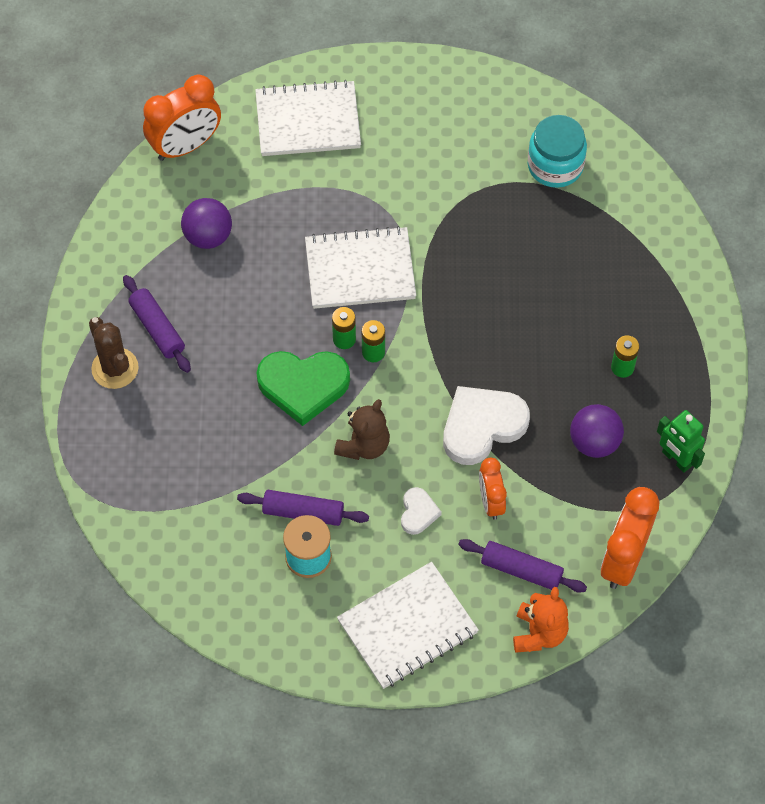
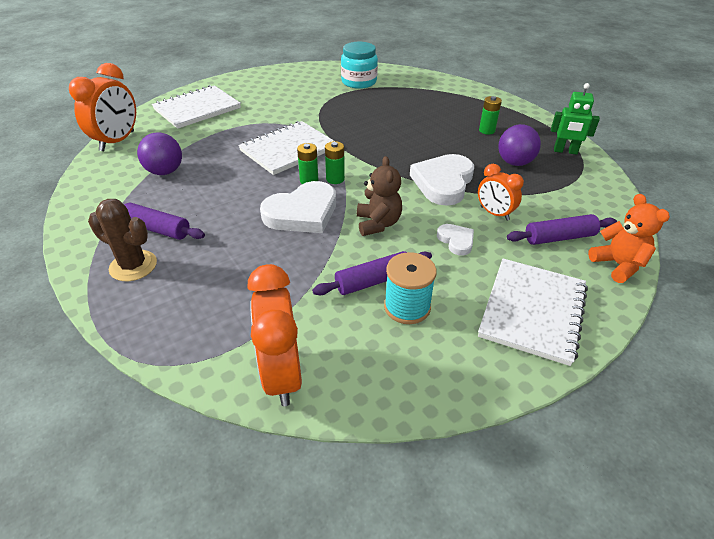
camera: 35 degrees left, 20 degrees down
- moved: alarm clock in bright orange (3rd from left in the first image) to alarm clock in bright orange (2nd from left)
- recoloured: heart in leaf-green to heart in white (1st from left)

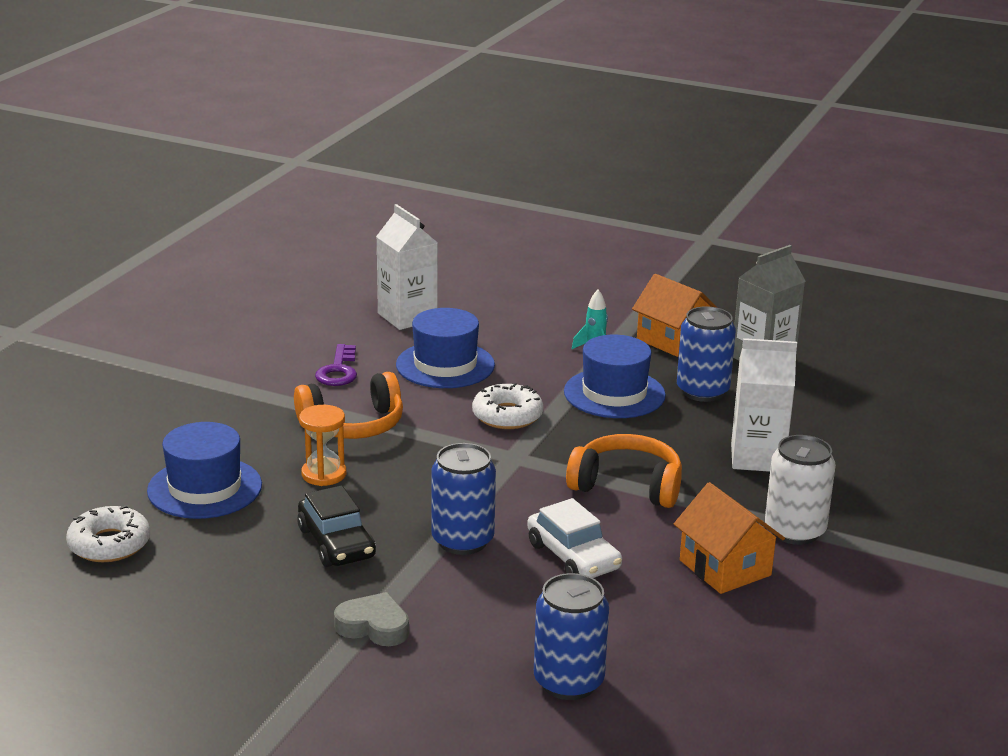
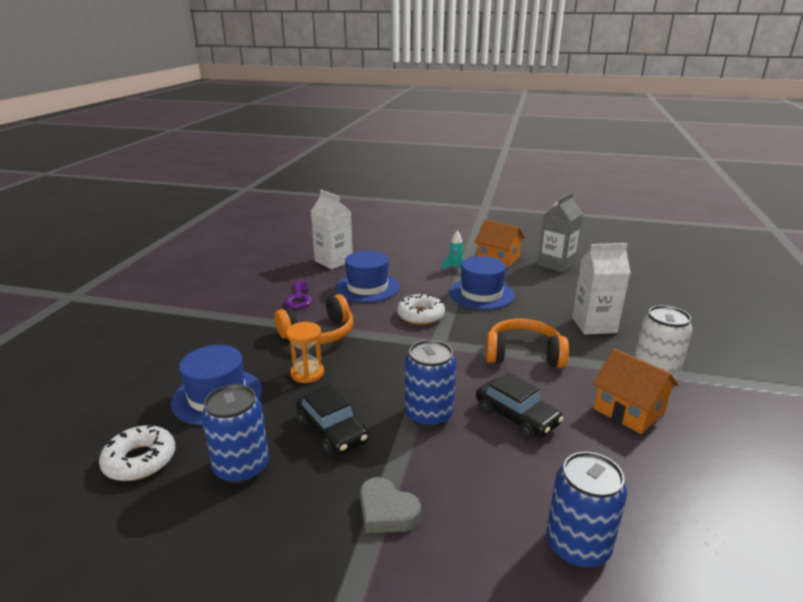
camera: 10 degrees left, 0 degrees up
- moved: soda can in cobalt (3rd from left in the first image) to soda can in cobalt (1st from left)
- recoloured: automobile in white to automobile in jet-black (2nd from left)
- turned: heart in ash-grey 150 degrees counterclockwise

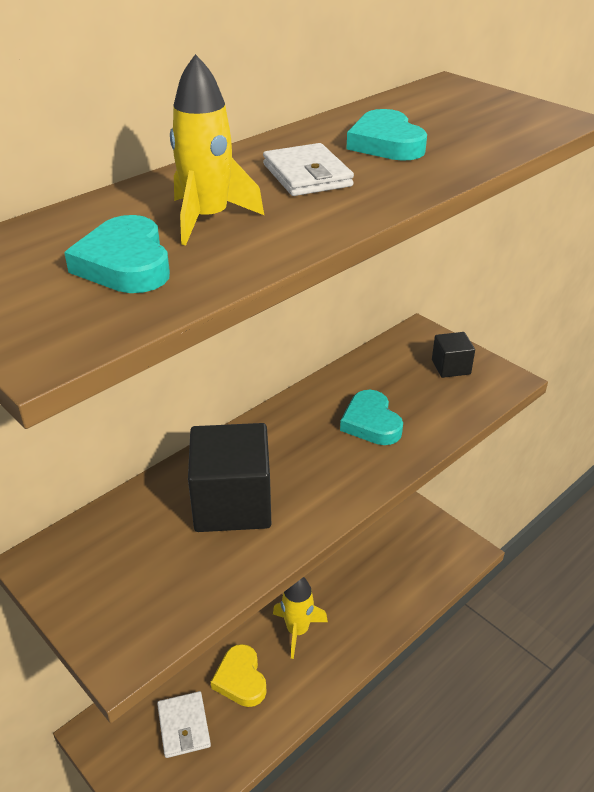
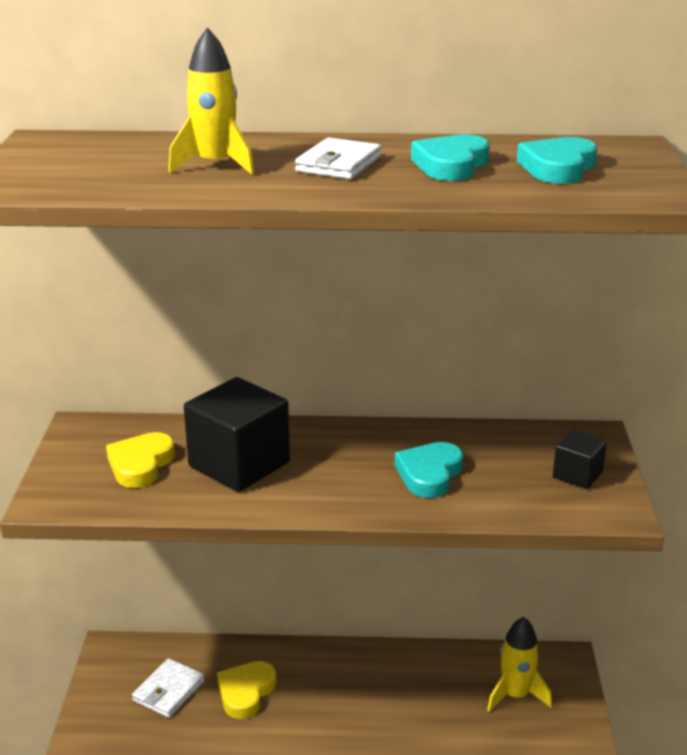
camera: 45 degrees right, 10 degrees down
- added: heart in yellow (1st from left)
- moved: heart in aqua (1st from left in the first image) to heart in aqua (3rd from left)
- moved: rocket in yellow (2nd from left)

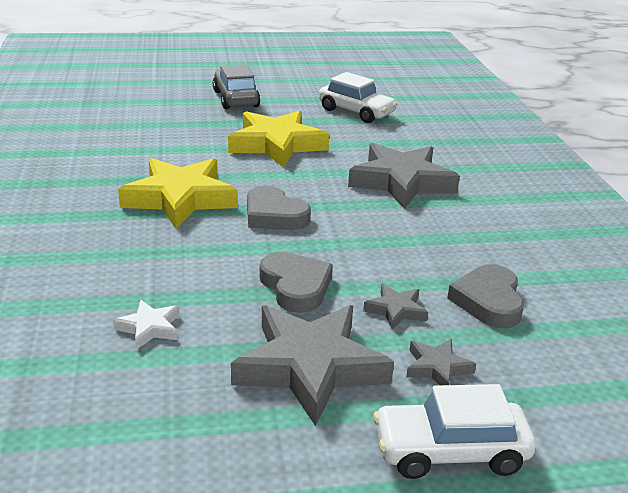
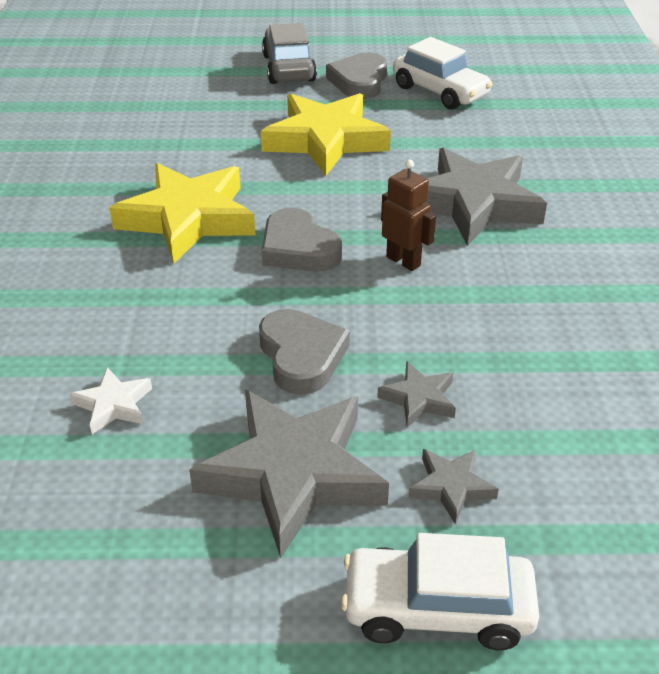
camera: 10 degrees right, 10 degrees up
- added: robot in brown
- moved: heart in ash-grey (3rd from left)

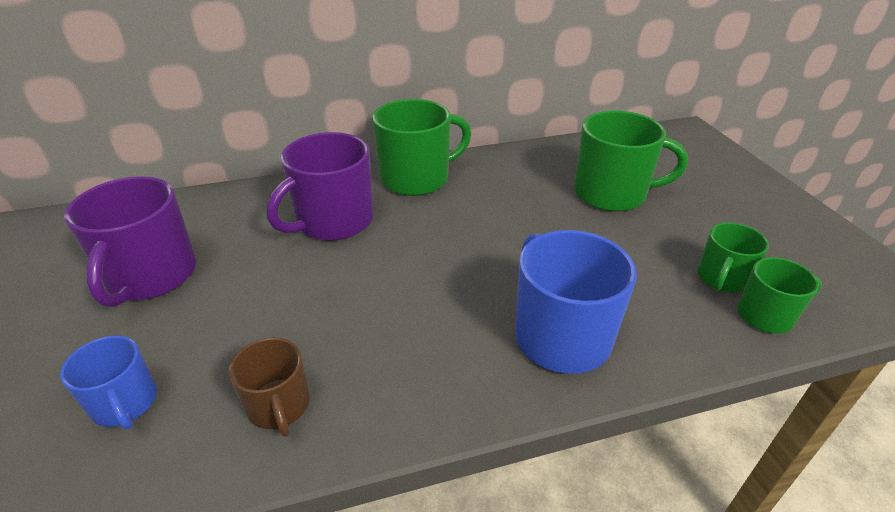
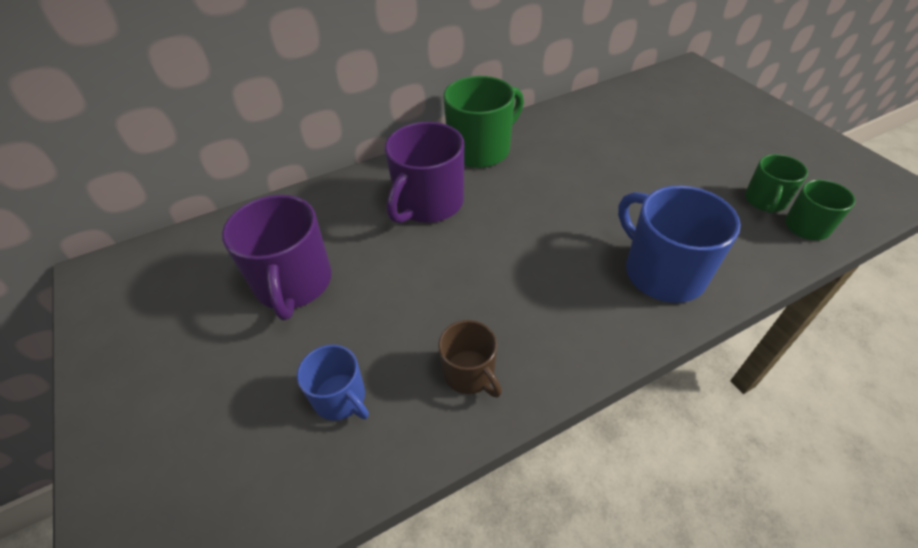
camera: 10 degrees left, 10 degrees up
- removed: tea mug in leaf-green (2nd from left)

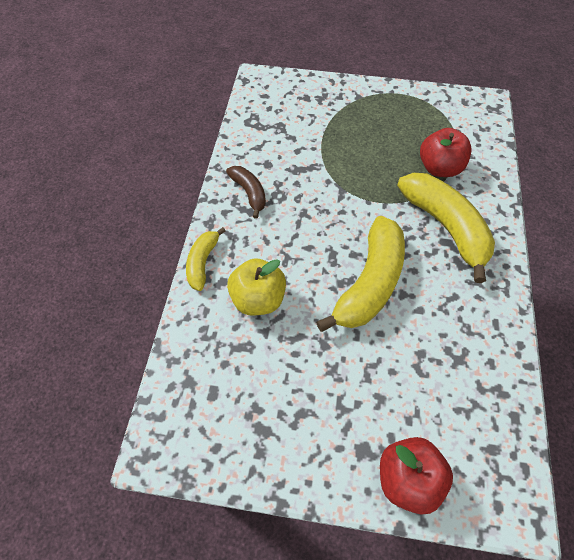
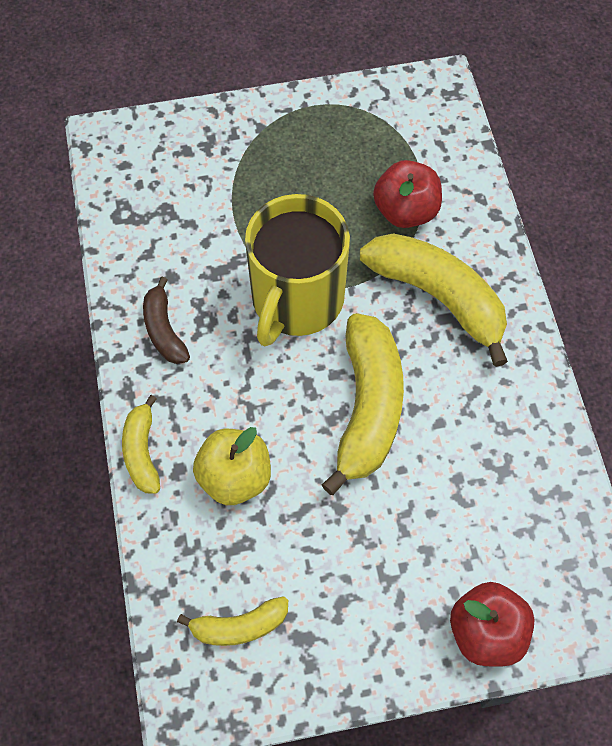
camera: 20 degrees left, 5 degrees up
- added: banana fruit in yellow (2nd from left)
- added: tea mug in yellow
- turned: banana fruit in brown 150 degrees counterclockwise

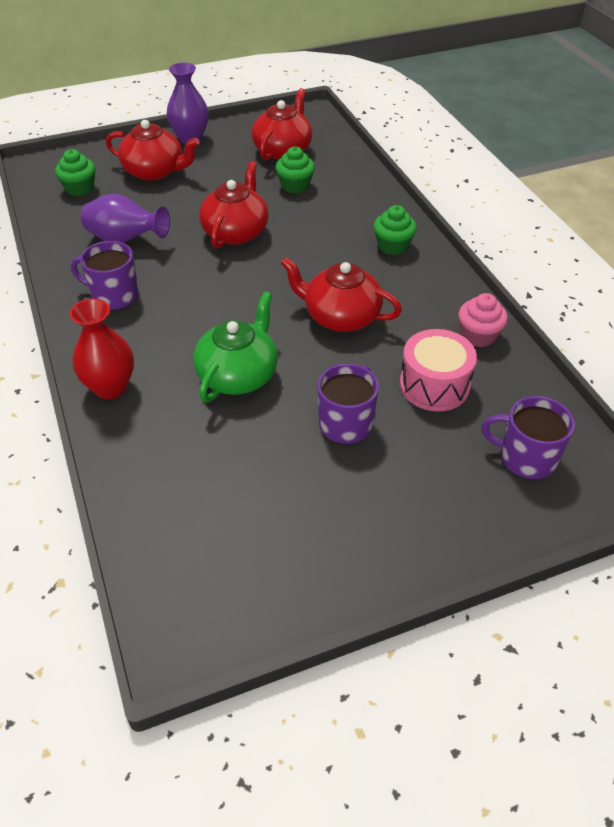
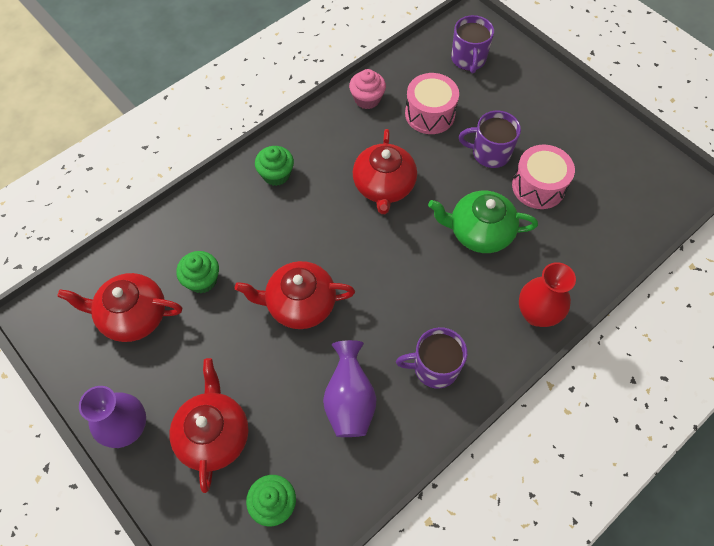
camera: 110 degrees left, 15 degrees up
- added: drum in rose-pink (2nd from left)
- turned: tea mug in purple (1st from left) 90 degrees clockwise

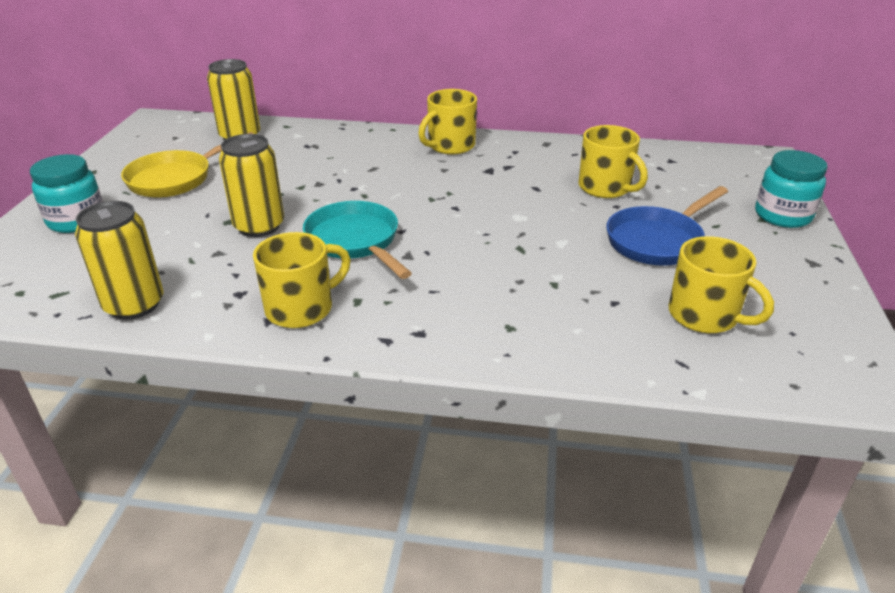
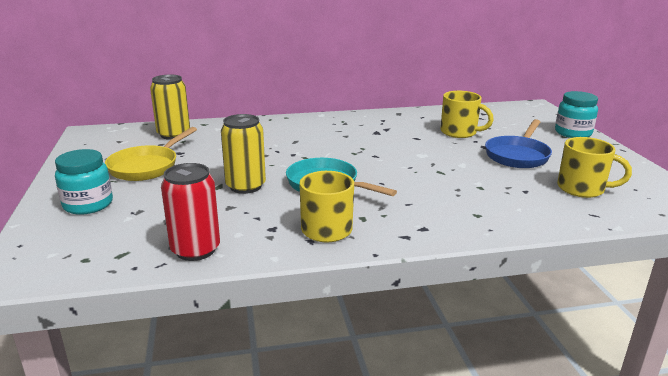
camera: 20 degrees left, 10 degrees down
- removed: tea mug in yellow (2nd from left)
- recoloured: soda can in yellow (1st from left) to soda can in crimson

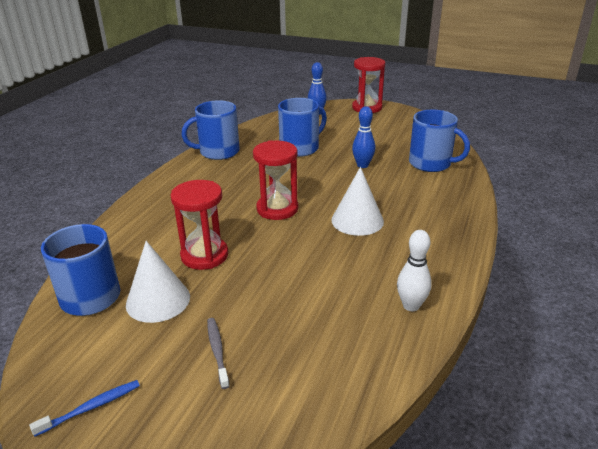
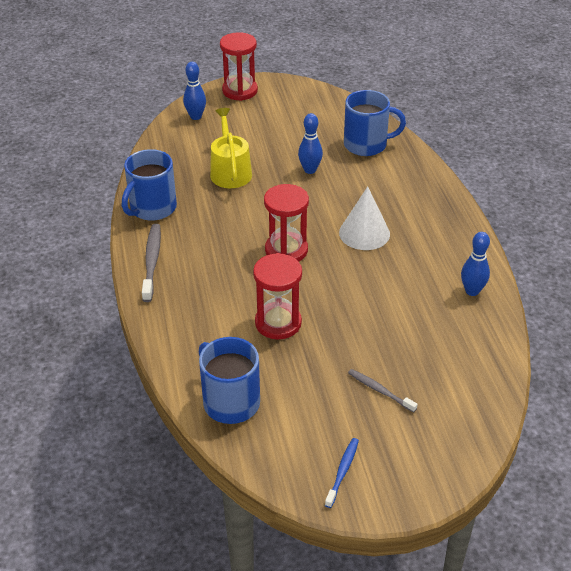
camera: 35 degrees left, 10 degrees up
- removed: cone shape in white (1st from left)
- added: tooth brush in ash-grey (1st from left)
- replaced: tea mug in cobalt (3rd from left) to sprinkling can in yellow
- recoloured: tenpin in white to tenpin in cobalt (3rd from left)

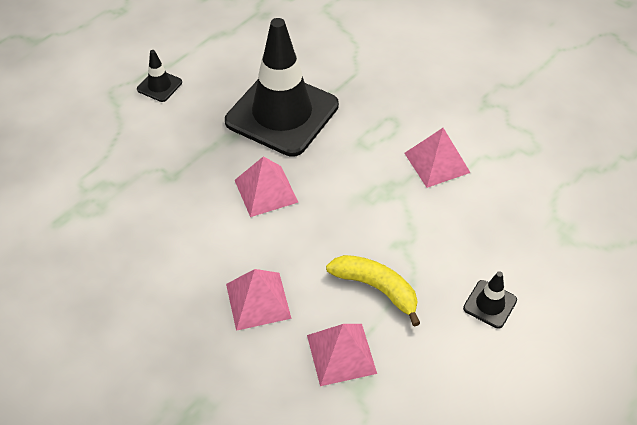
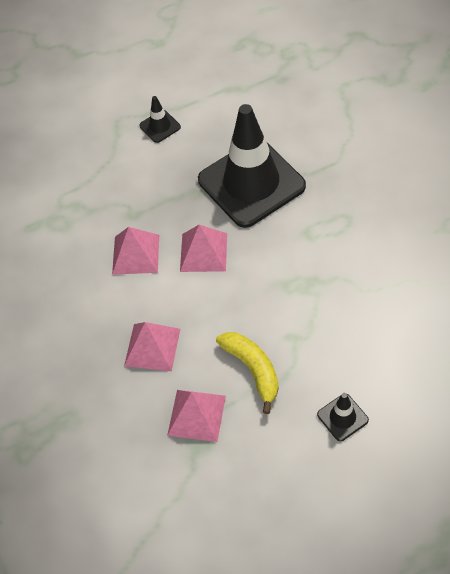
camera: 30 degrees right, 5 degrees up
- moved: pyramid in rose-pink (4th from left in the first image) to pyramid in rose-pink (1st from left)

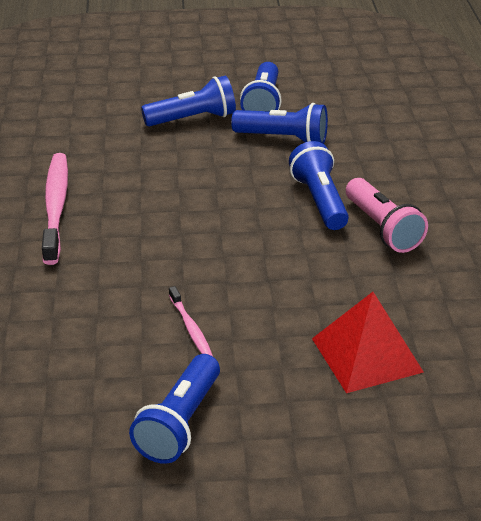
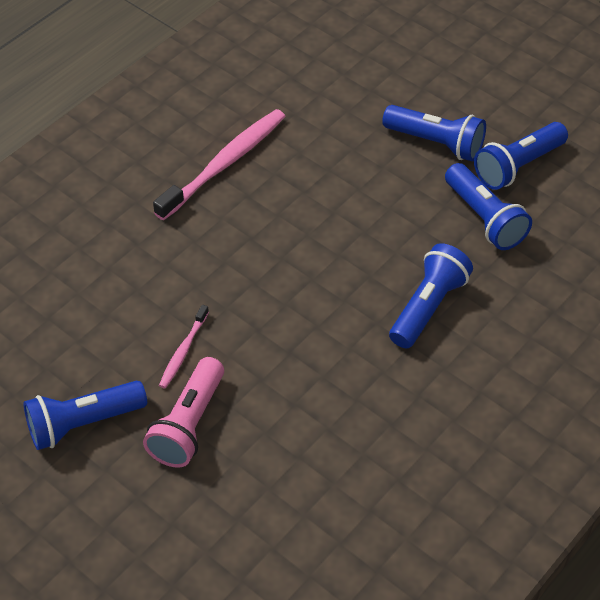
camera: 45 degrees right, 15 degrees up
- removed: pyramid in crimson
- moved: torch in rose-pink

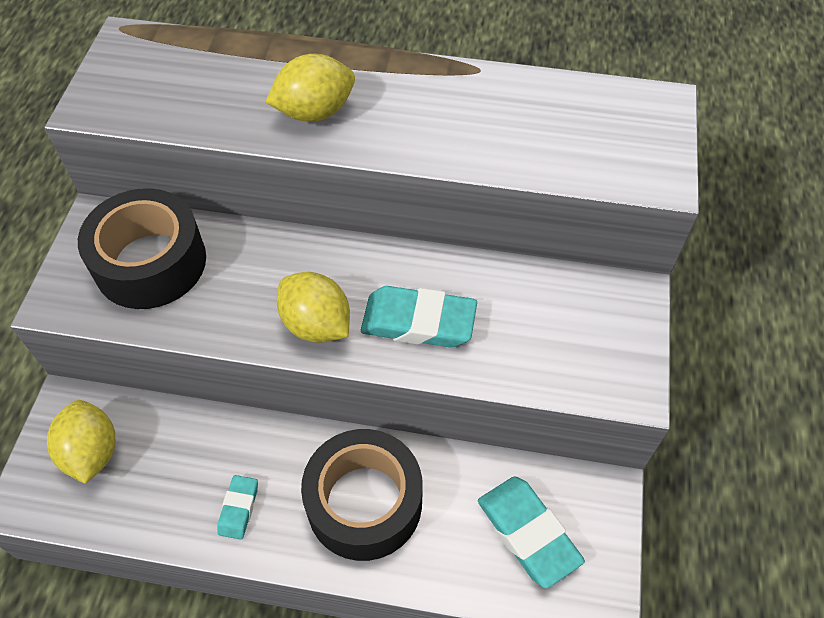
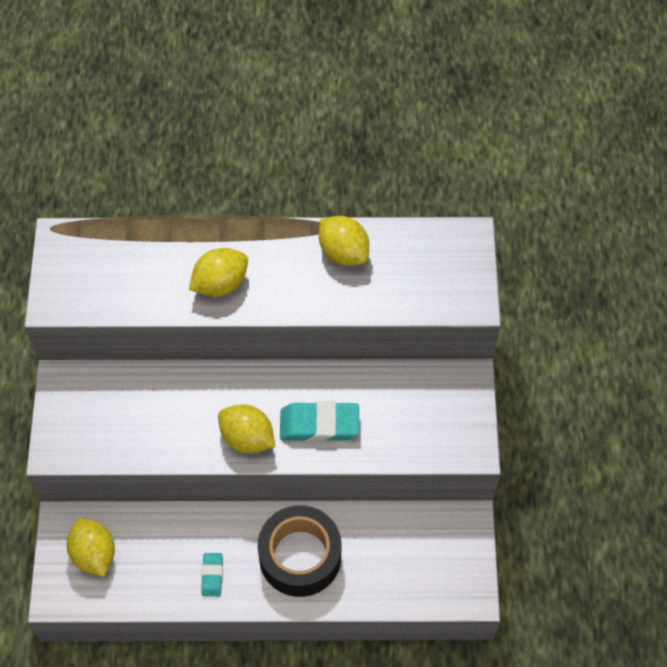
camera: 10 degrees left, 5 degrees up
- removed: tape in jet-black (1st from left)
- removed: gum eraser in aqua (3rd from left)
- added: toy lemon in yellow (4th from left)

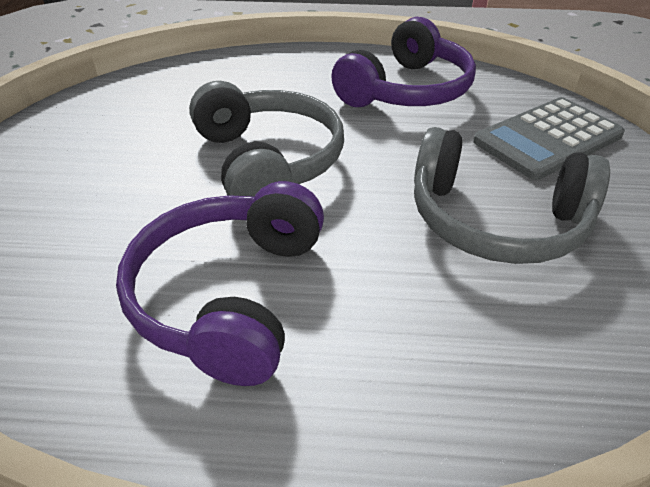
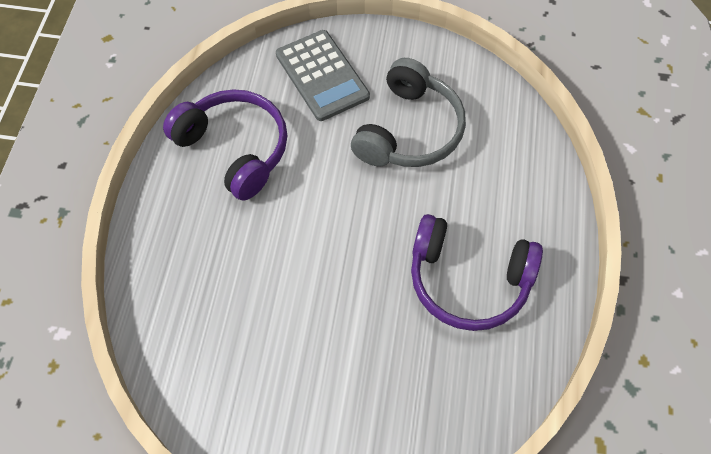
camera: 85 degrees left, 20 degrees up
- removed: headphones in ash-grey (1st from left)

